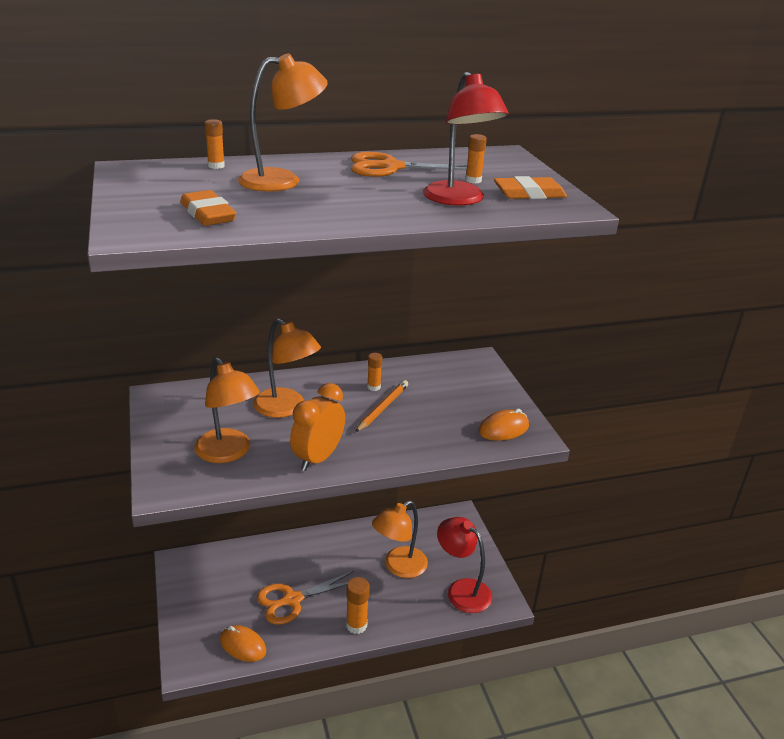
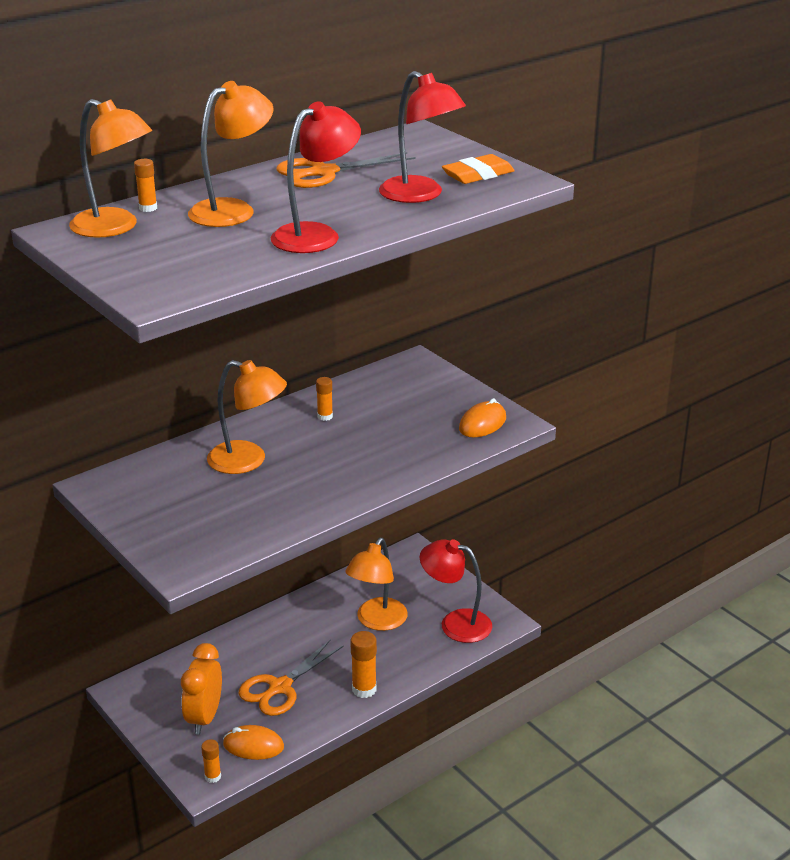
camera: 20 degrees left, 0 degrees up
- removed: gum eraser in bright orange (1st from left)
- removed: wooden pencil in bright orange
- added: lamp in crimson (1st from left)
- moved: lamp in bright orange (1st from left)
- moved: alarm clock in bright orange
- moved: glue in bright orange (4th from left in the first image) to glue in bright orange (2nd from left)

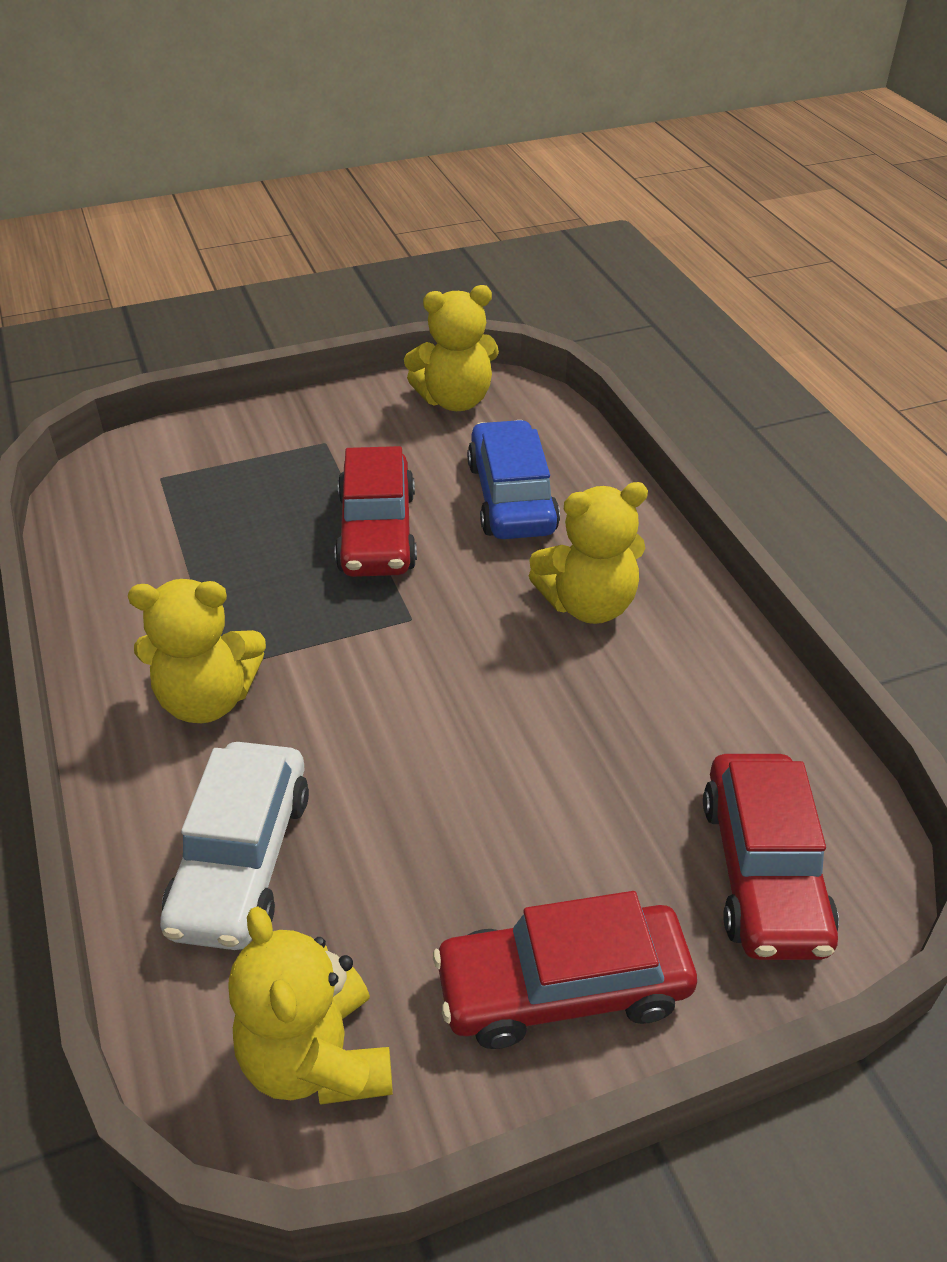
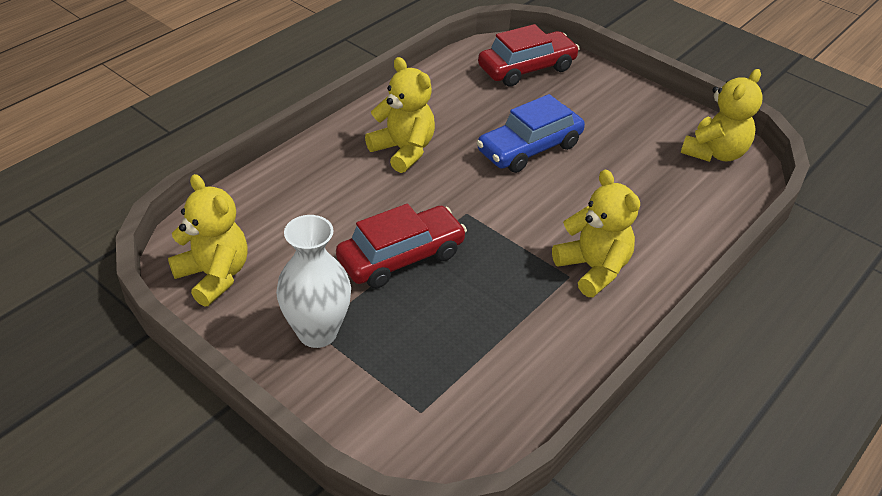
camera: 120 degrees left, 0 degrees up
- removed: automobile in white
- removed: automobile in crimson (2nd from left)
- added: tall vase in white
- moved: automobile in cobalt

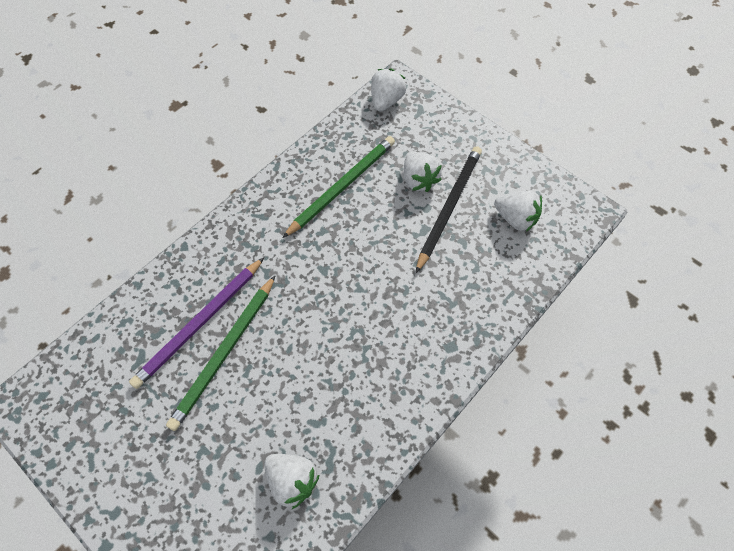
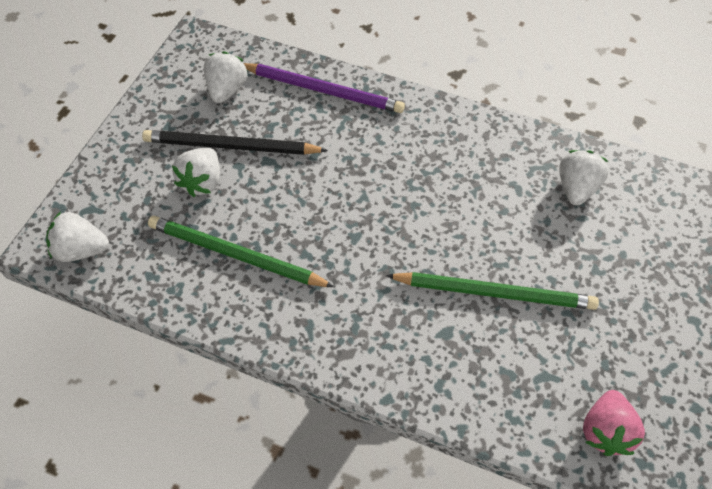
camera: 110 degrees left, 5 degrees down
- added: toy strawberry in rose-pink
- moved: wooden pencil in purple
- turned: toy strawberry in white (3rd from left in the first image) 150 degrees clockwise

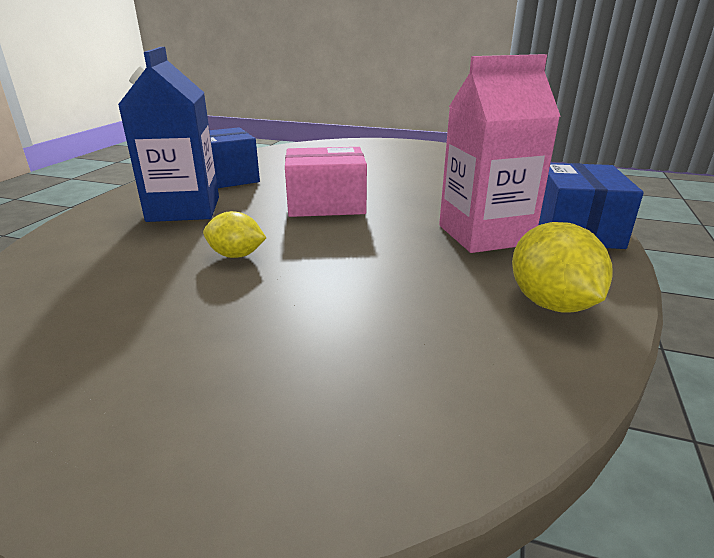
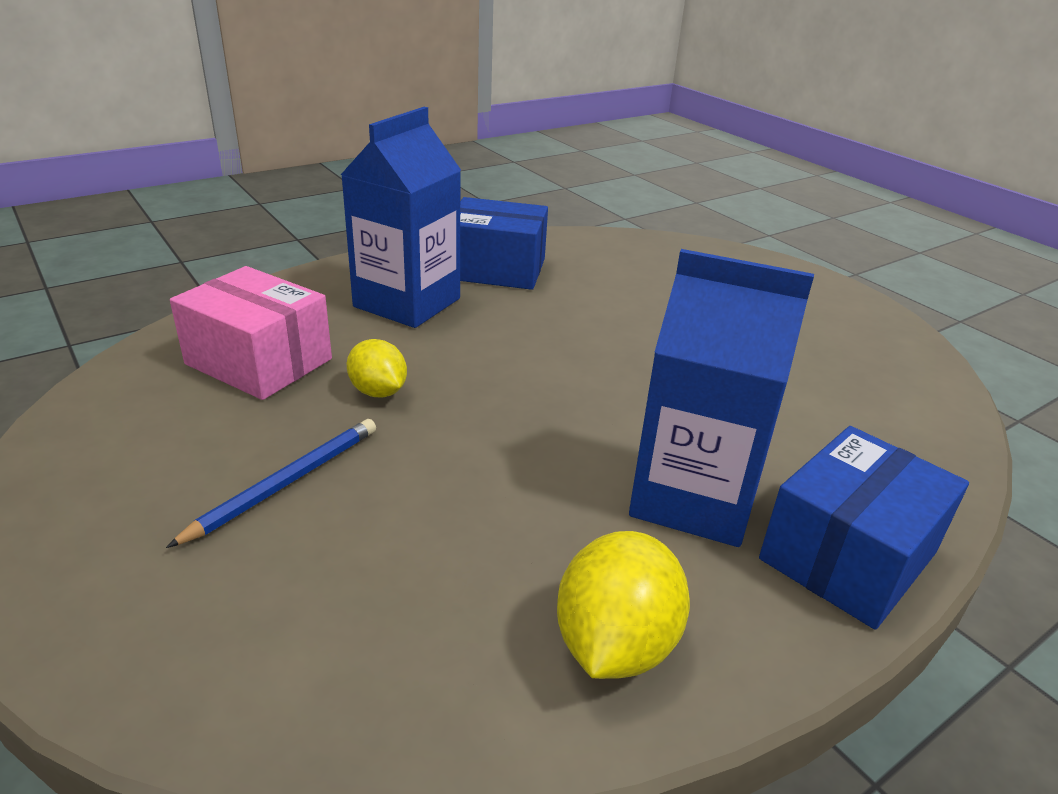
camera: 35 degrees right, 5 degrees up
- added: wooden pencil in cobalt
- moved: parcel in rose-pink
- recoloured: carton in rose-pink to carton in cobalt (2nd from left)

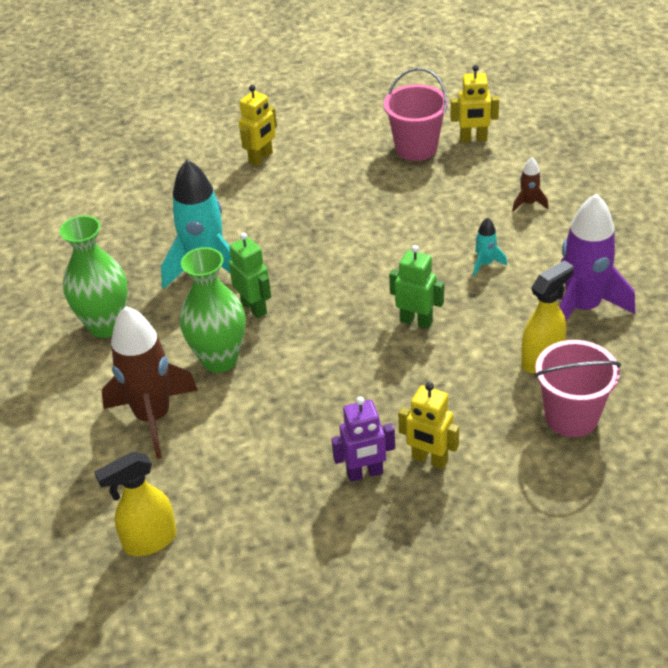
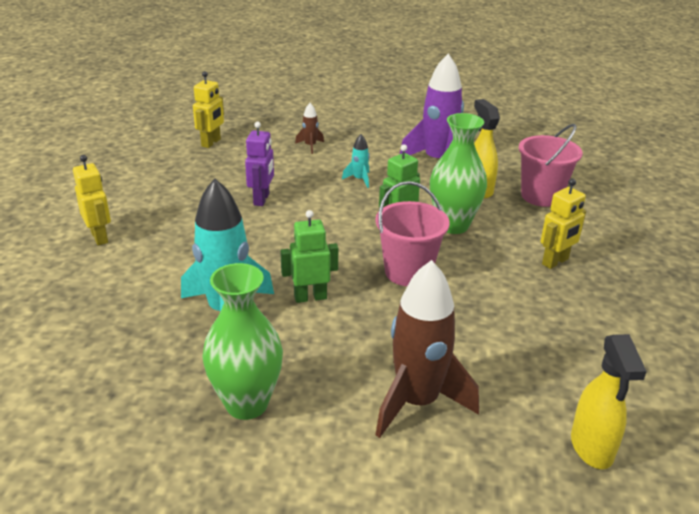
camera: 70 degrees left, 10 degrees down
- moved: tall vase in leaf-green (2nd from left)
- moved: robot in purple
- moved: bucket in rose-pink (1st from left)

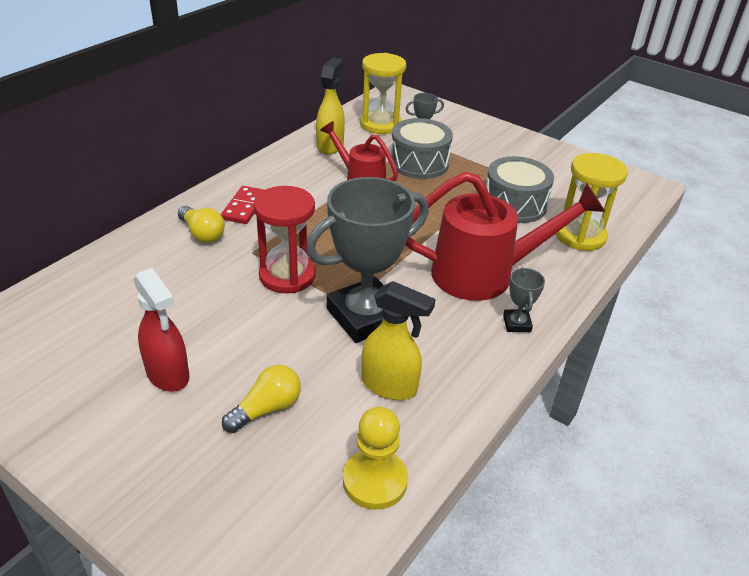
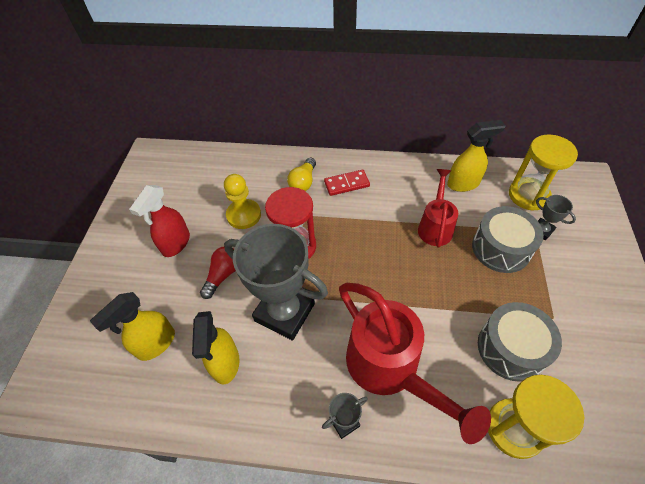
camera: 65 degrees right, 15 degrees up
- removed: lightbulb in yellow (2nd from left)
- added: spray bottle in yellow (1st from left)
- added: lightbulb in crimson
- moved: chess pawn in yellow

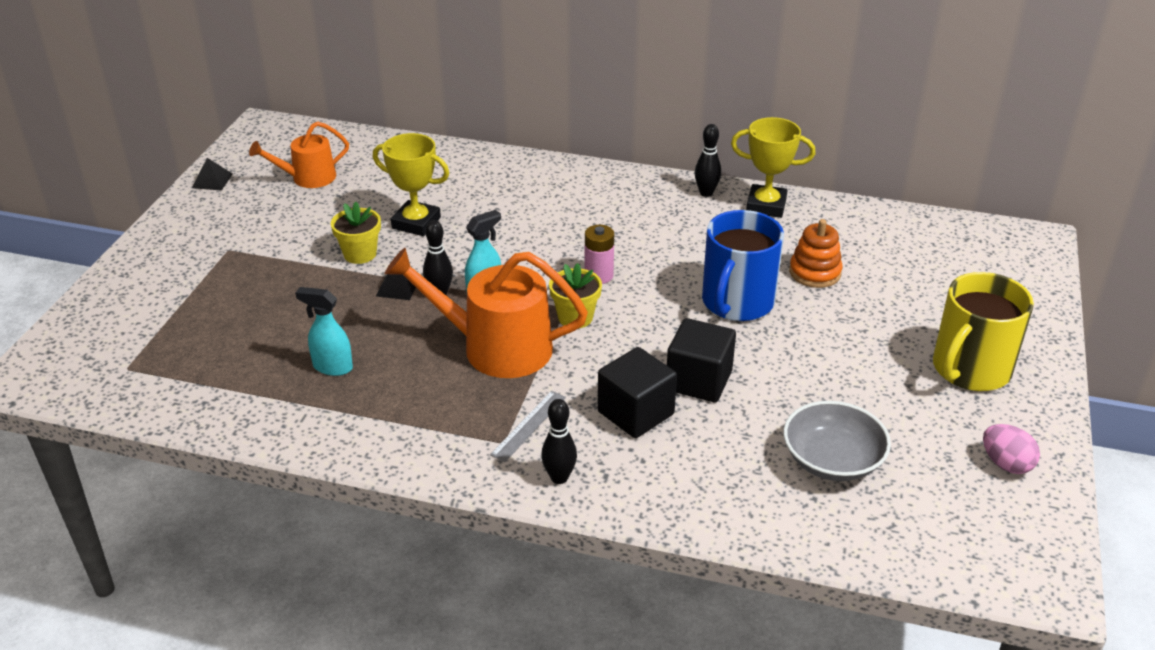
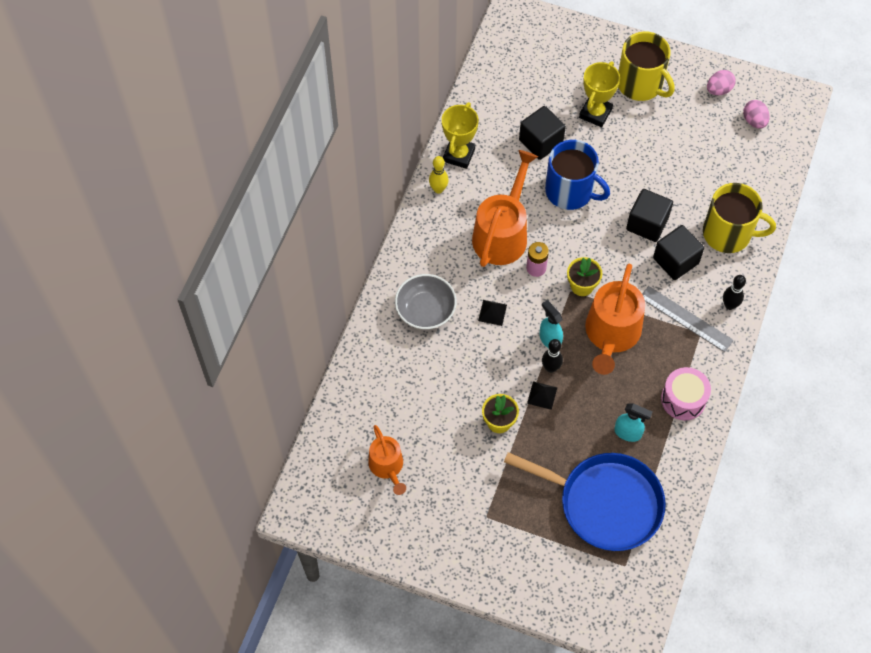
camera: 85 degrees left, 25 degrees up
- added: sprinkling can in bright orange (2nd from left)
- added: pan in cobalt
- added: drum in rose-pink
- added: tea mug in yellow (2nd from left)
- added: egg shape in rose-pink (2nd from left)
- moved: pyramid in jet-black (1st from left)
- moved: prize cup in yellow (1st from left in the first image) to prize cup in yellow (2nd from left)
- moved: deep dish in ash-grey
- replaced: stacking rings in bright orange to block in jet-black (1st from left)
- recoloured: tenpin in jet-black (3rd from left) to tenpin in yellow
- turned: spray bottle in aqua (1st from left in the first image) 90 degrees counterclockwise
- resized: measuring stick in ash-grey x1.52

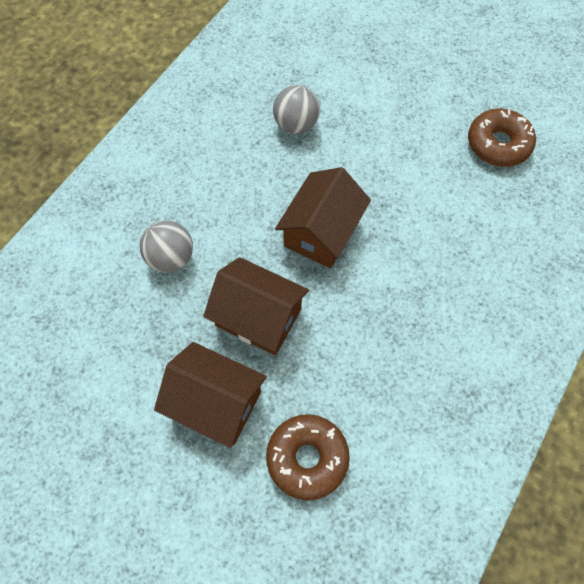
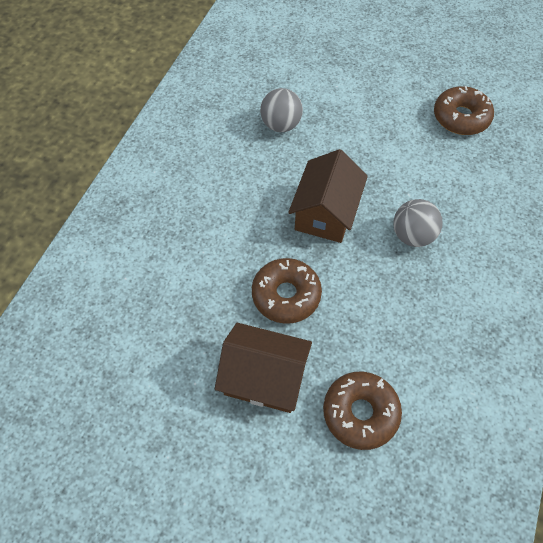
camera: 10 degrees left, 5 degrees down
- moved: sphere in ash-grey (1st from left in the first image) to sphere in ash-grey (2nd from left)
- replaced: cottage in brown (2nd from left) to donut in brown (1st from left)

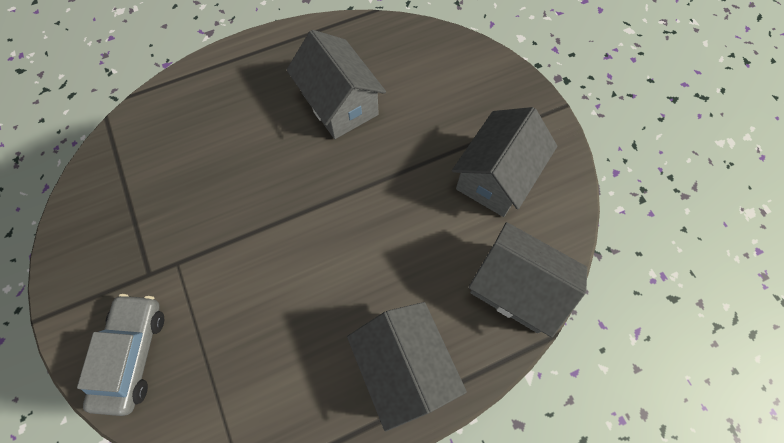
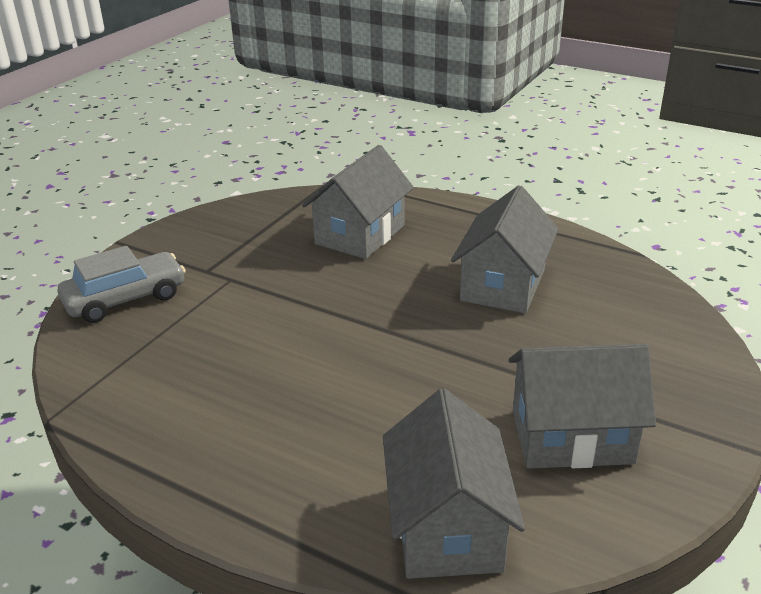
camera: 55 degrees right, 35 degrees down
- moved: cottage in ash-grey (2nd from left in the first image) to cottage in ash-grey (1st from left)

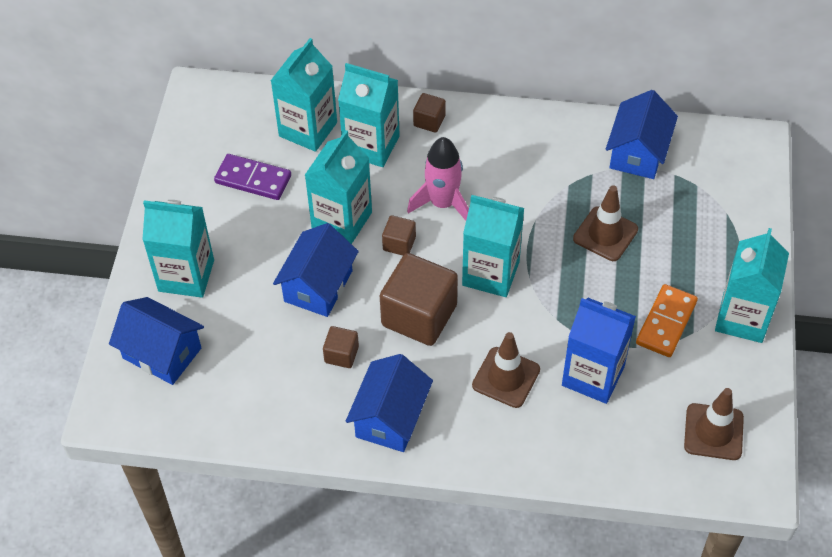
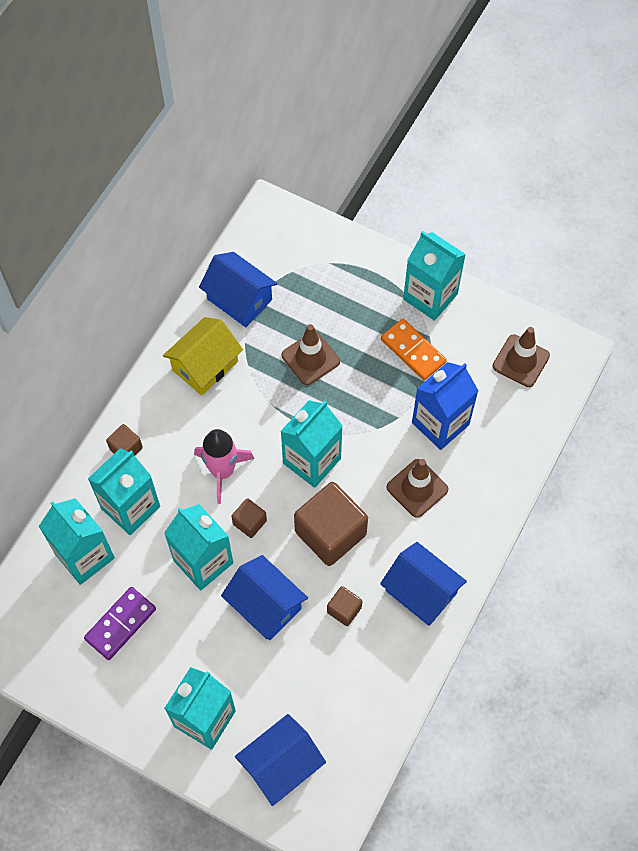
camera: 70 degrees left, 10 degrees up
- added: cottage in yellow

